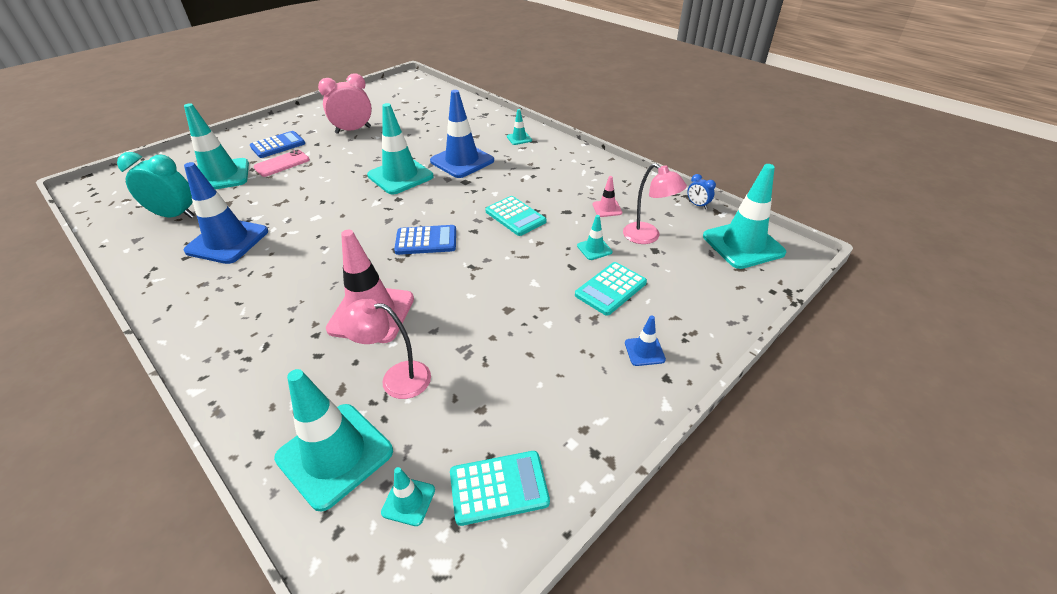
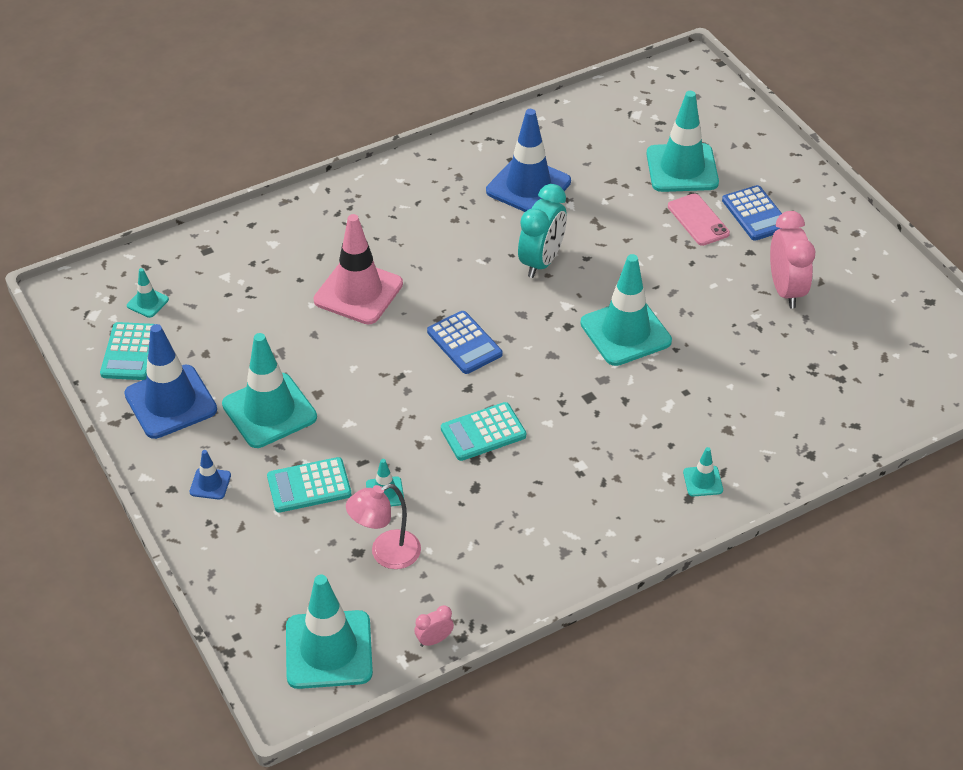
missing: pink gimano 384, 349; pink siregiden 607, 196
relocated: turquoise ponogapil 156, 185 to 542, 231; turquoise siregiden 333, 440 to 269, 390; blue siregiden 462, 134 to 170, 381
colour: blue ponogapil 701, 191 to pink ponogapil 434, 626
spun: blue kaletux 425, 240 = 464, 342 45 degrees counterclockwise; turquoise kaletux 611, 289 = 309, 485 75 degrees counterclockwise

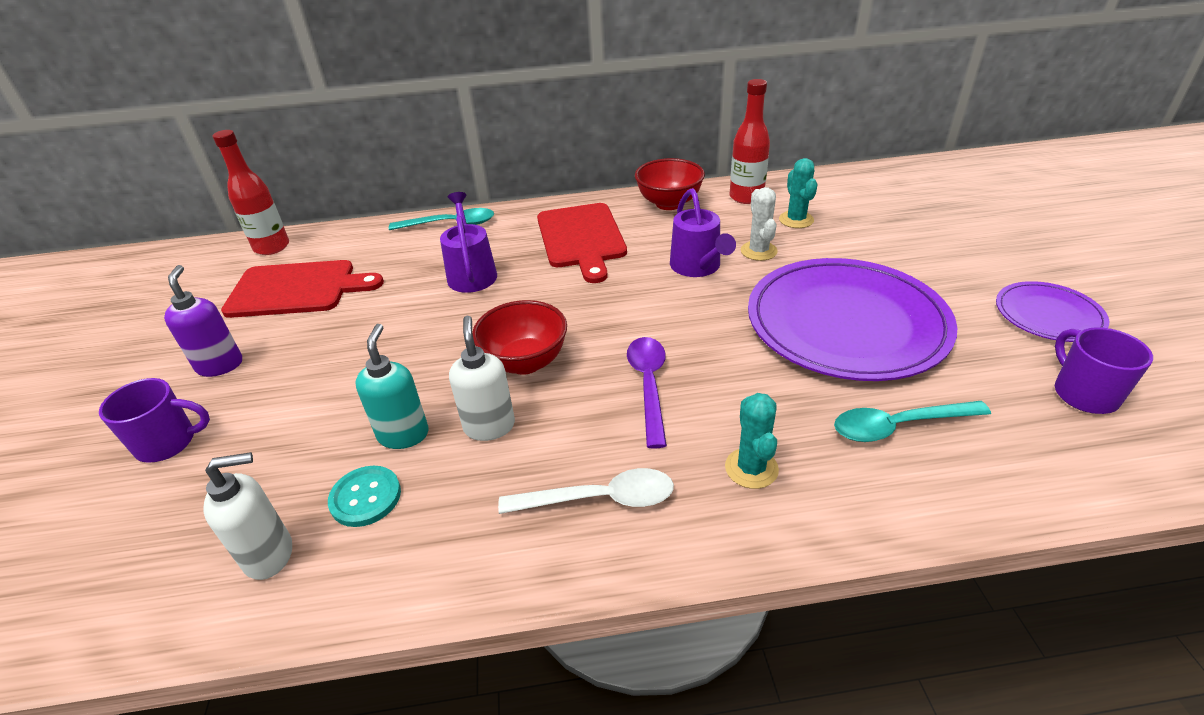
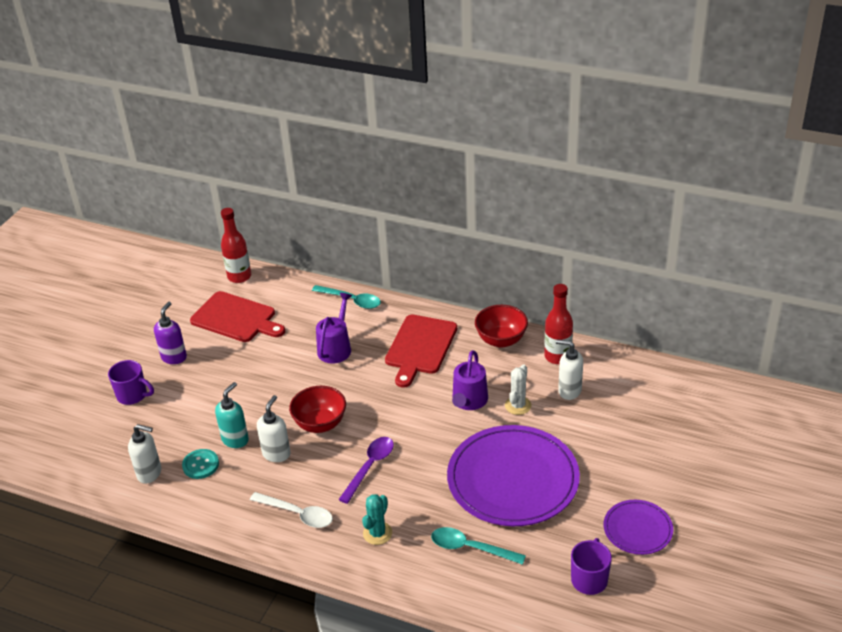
exchanged: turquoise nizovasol 798, 193 to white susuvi 569, 369

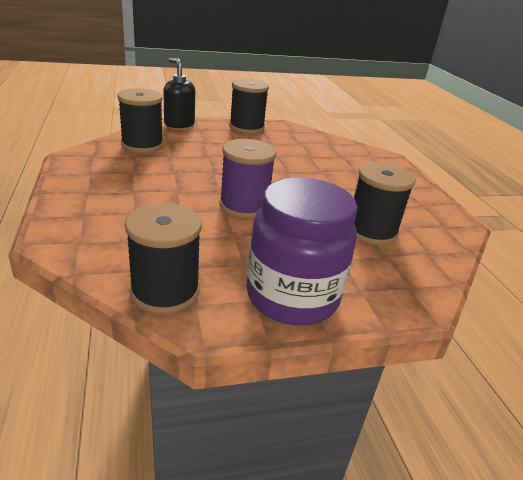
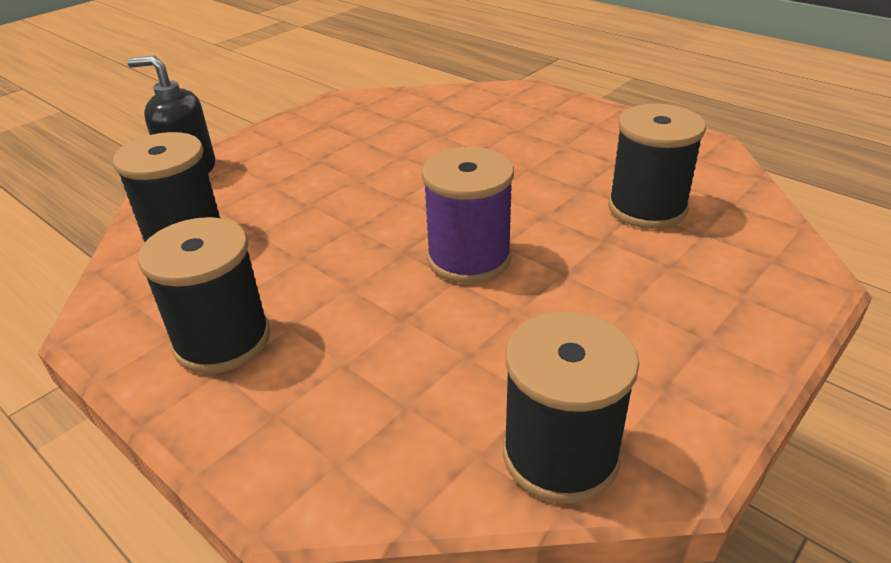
missing: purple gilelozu 302, 251
relocated: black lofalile 249, 106 to 204, 295

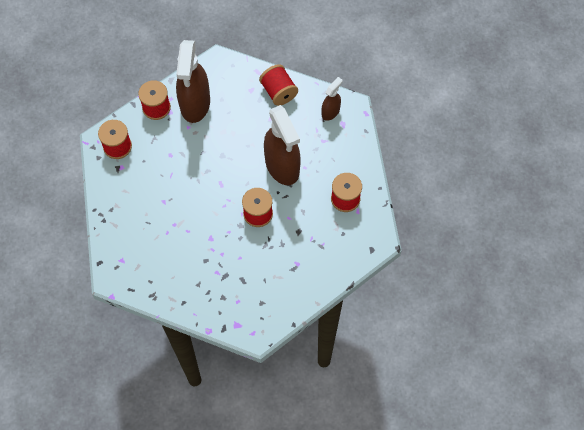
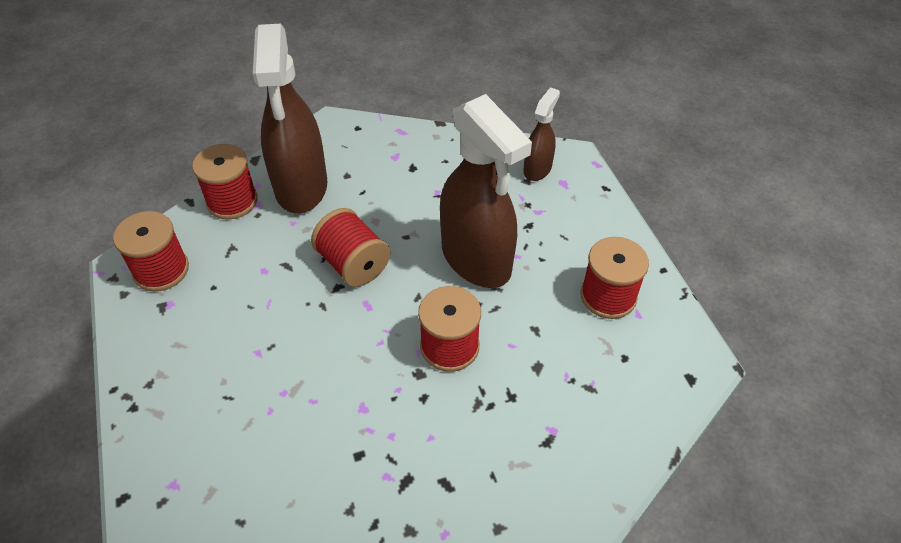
relocated: red lofalile 278, 85 to 350, 247

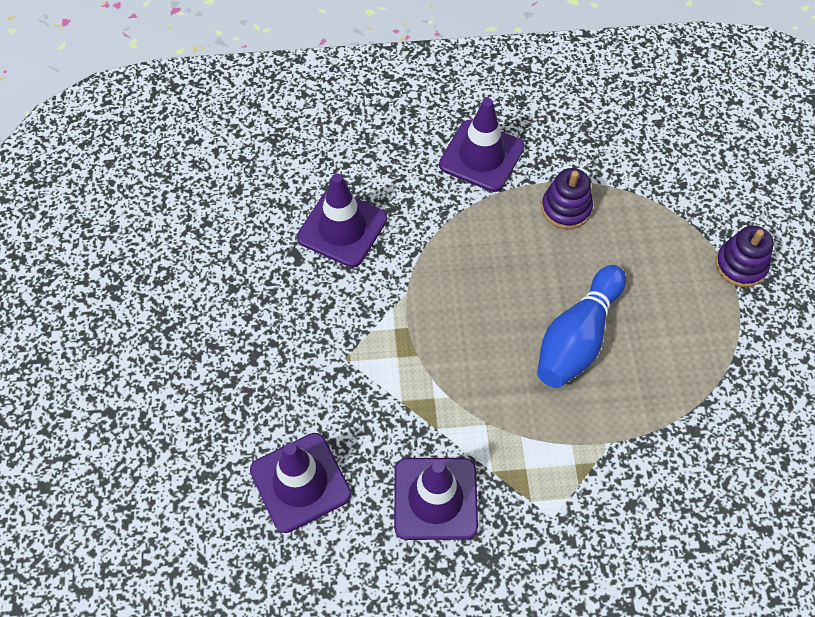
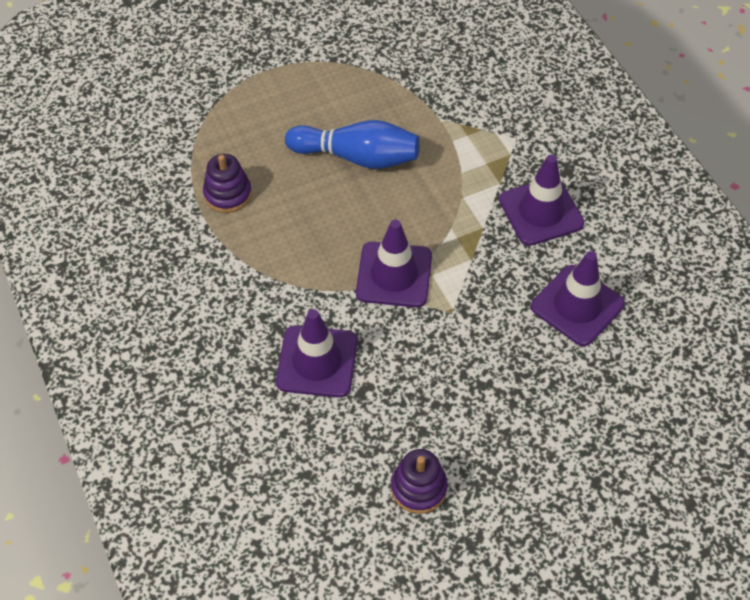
relocated: purple siregiden 481, 145 to 394, 264; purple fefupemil 744, 256 to 419, 481

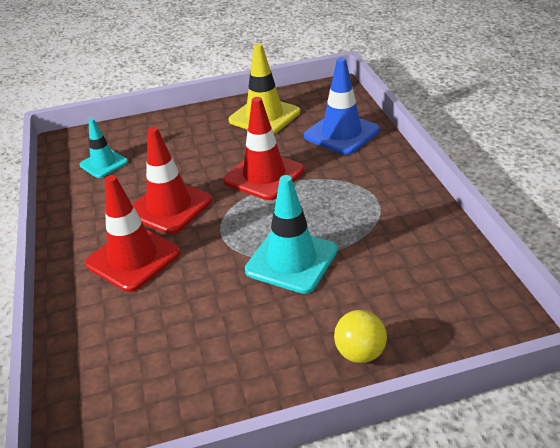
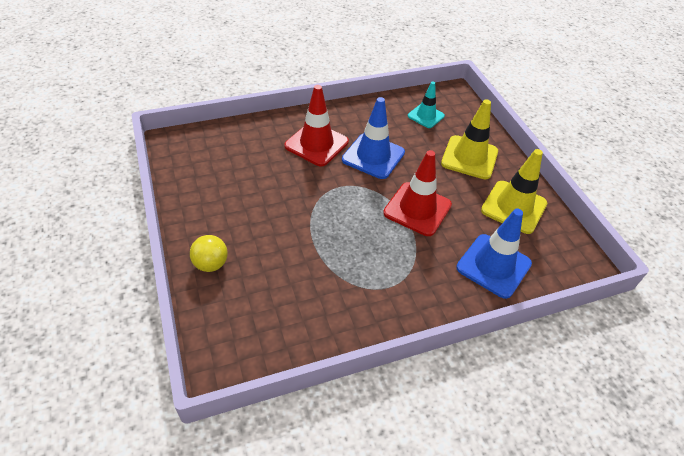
missing: turquoise siregiden 291, 234
appeared: yellow siregiden 469, 139
colour: red siregiden 172, 180 to blue siregiden 373, 138

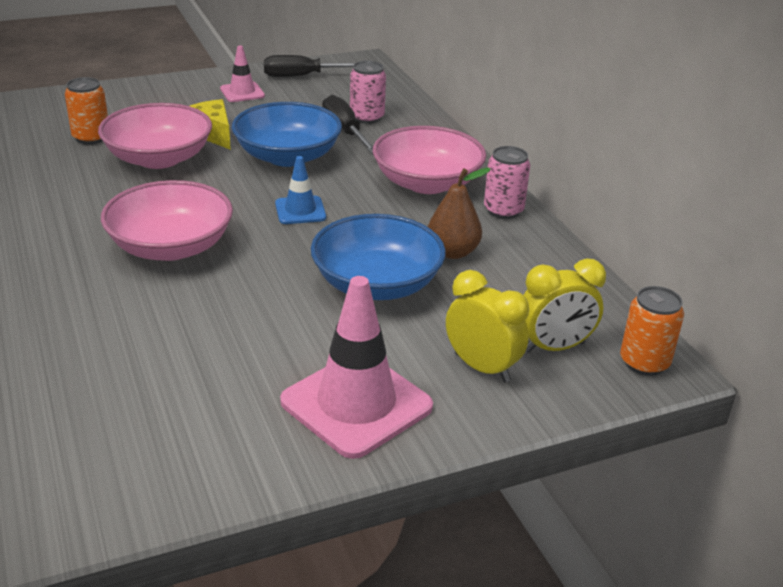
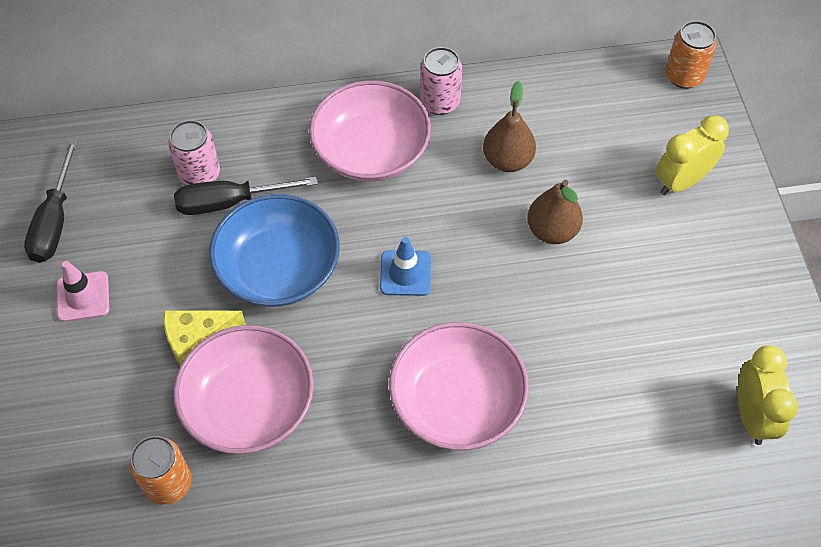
missing: pink siregiden 356, 367
relocated: yellow ponogapil 565, 306 to 768, 395
exchanged: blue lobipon 378, 257 to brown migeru 555, 212

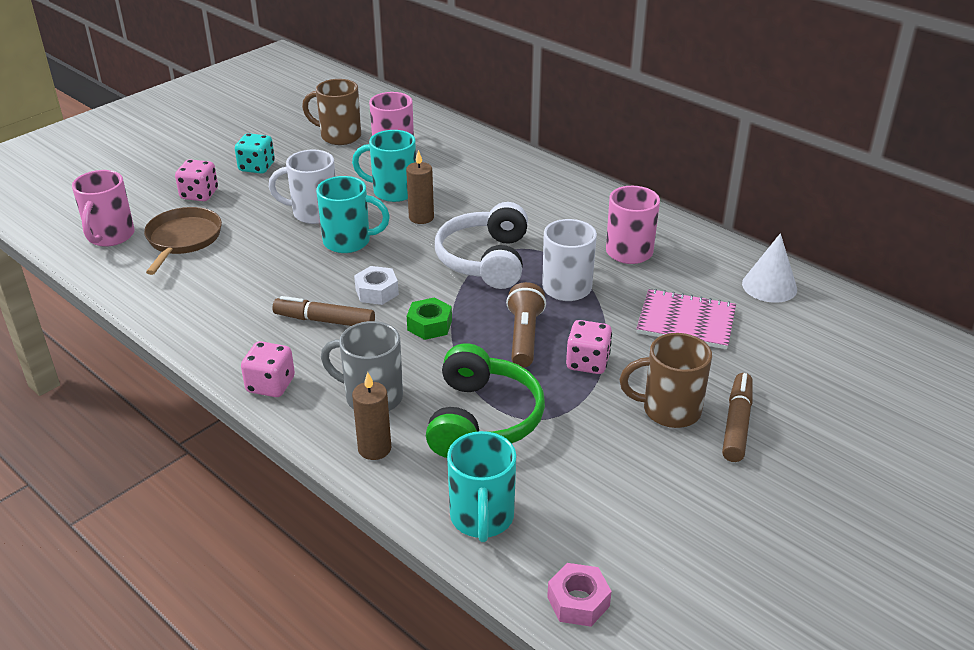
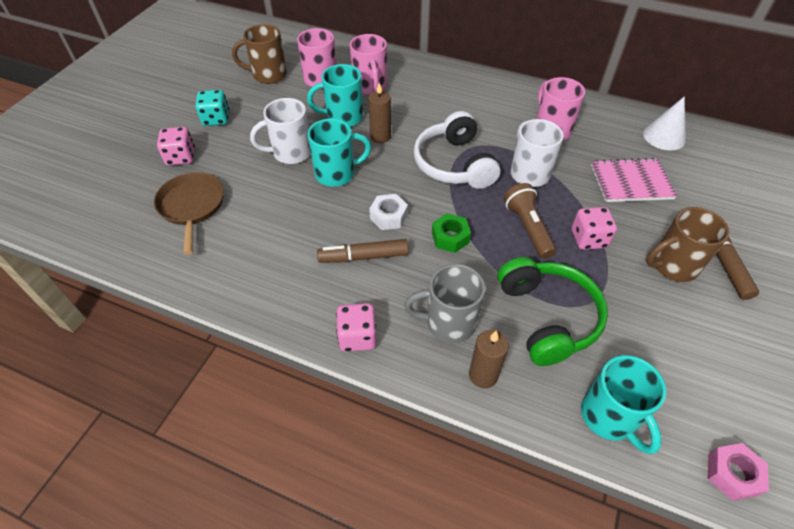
relocated: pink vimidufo 103, 208 to 368, 64

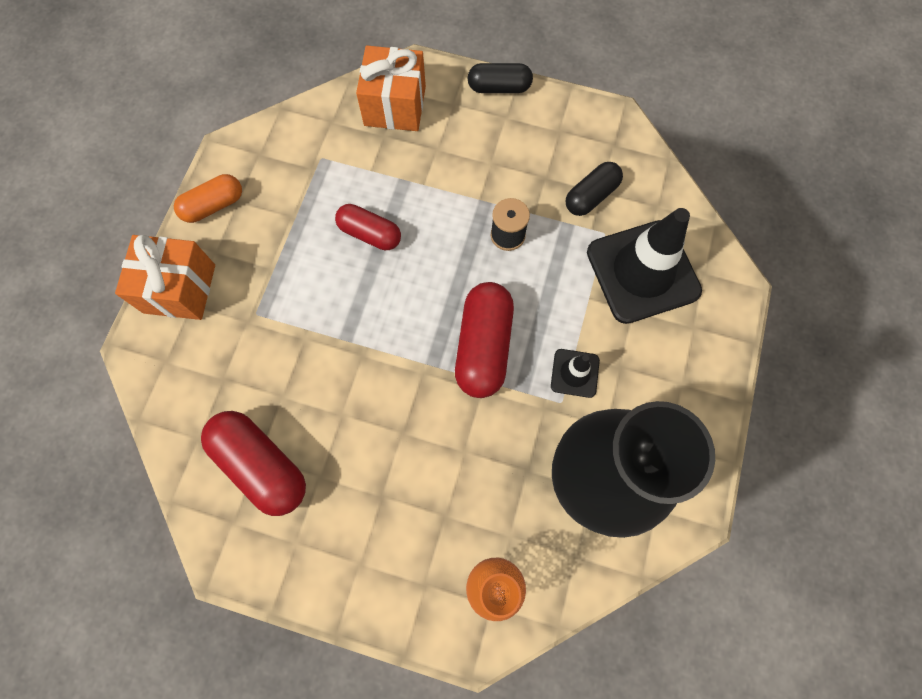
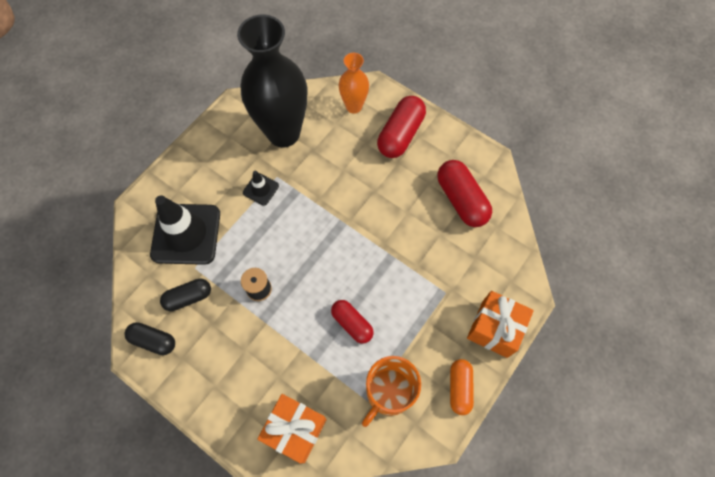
appeared: orange vimidufo 391, 391
relocated: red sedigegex 484, 340 to 401, 127; black sedigegex 500, 78 to 149, 338
spun: orange sedigegex 208, 198 = 462, 387 75 degrees counterclockwise

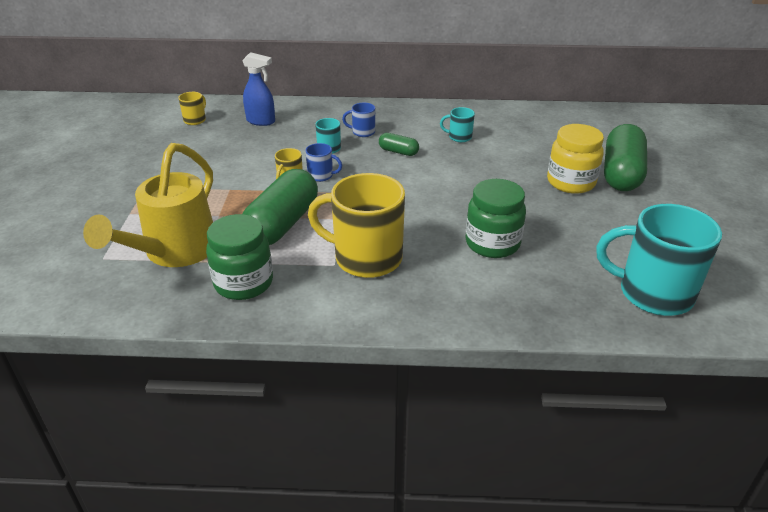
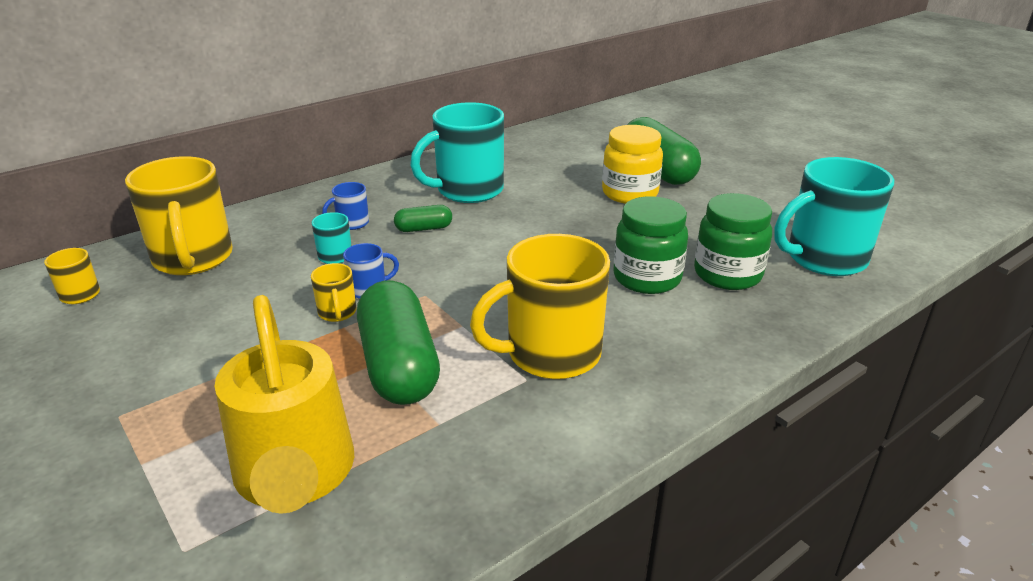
relocated: green gilelozu 239, 257 to 733, 241
exchanged: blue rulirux 258, 89 to yellow vimidufo 179, 215
size: turquoise vimidufo 457, 124 = 457, 152 x2.25

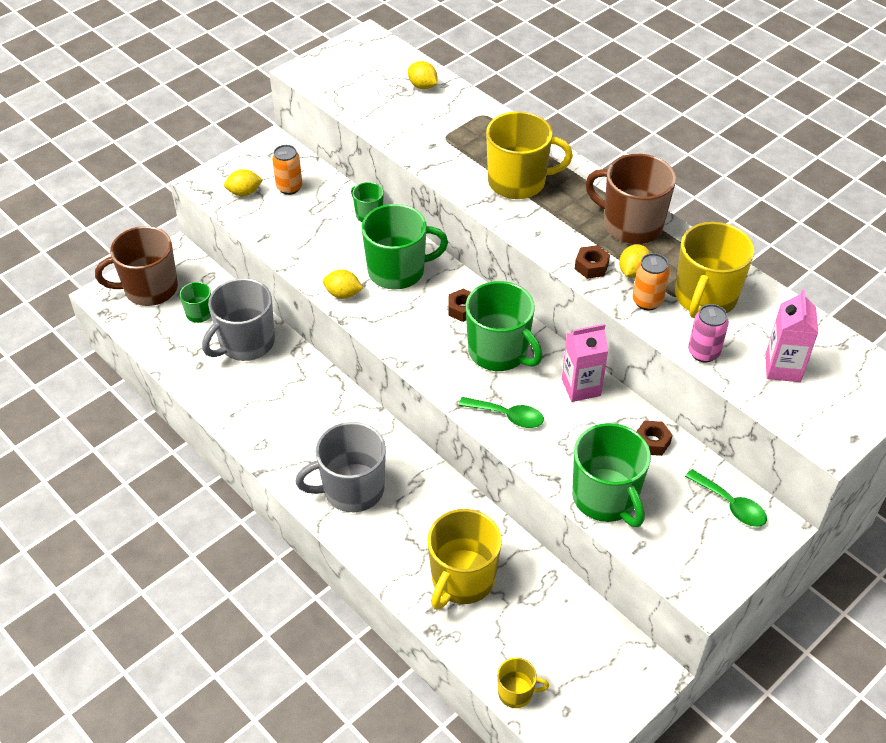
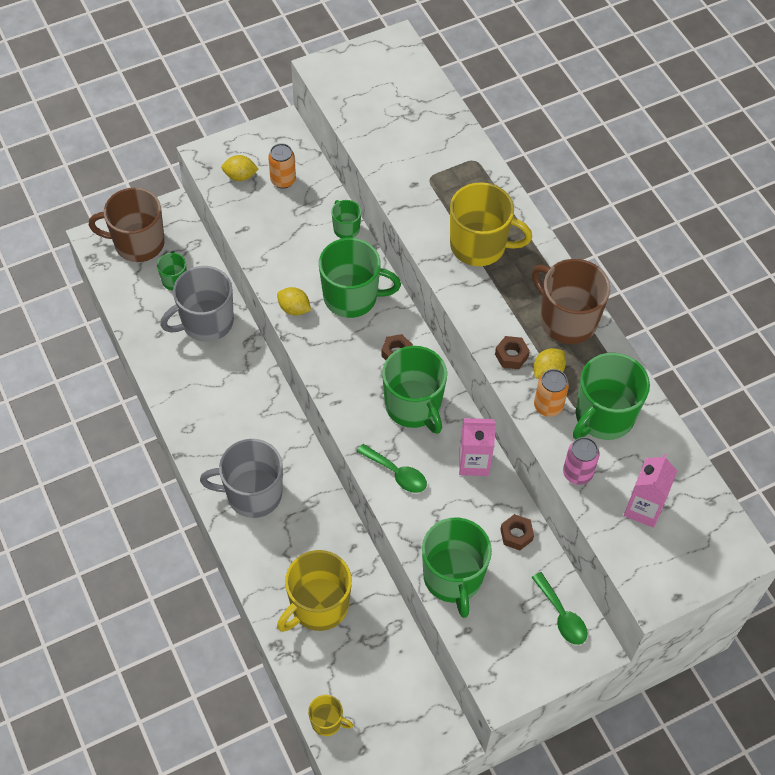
missing: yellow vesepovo 422, 75
colour: yellow vimidufo 714, 270 to green vimidufo 611, 396

